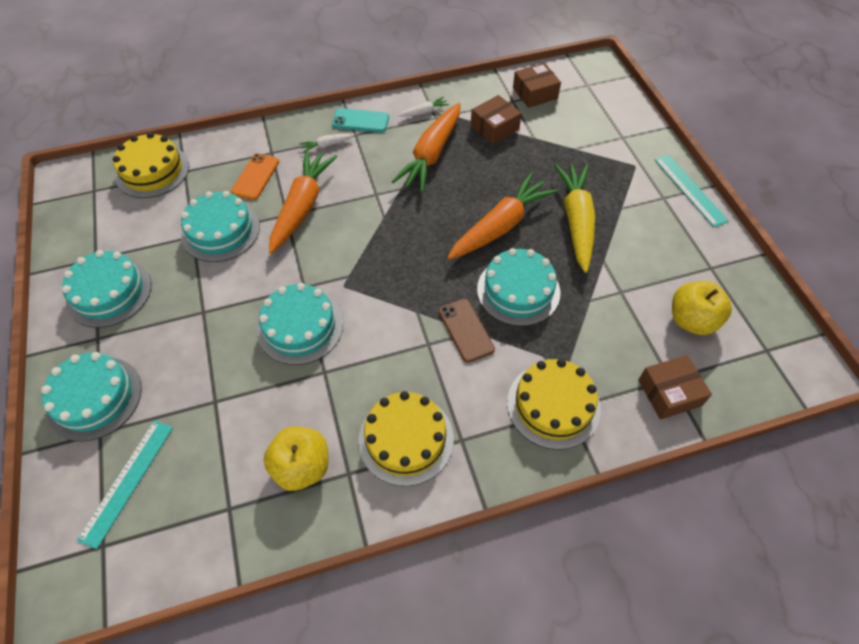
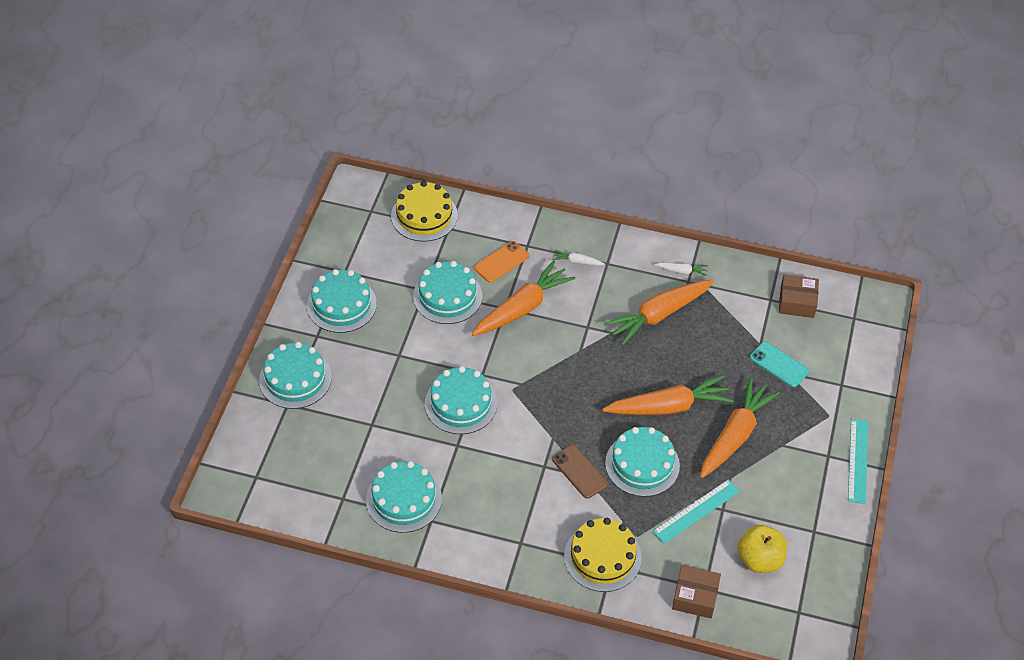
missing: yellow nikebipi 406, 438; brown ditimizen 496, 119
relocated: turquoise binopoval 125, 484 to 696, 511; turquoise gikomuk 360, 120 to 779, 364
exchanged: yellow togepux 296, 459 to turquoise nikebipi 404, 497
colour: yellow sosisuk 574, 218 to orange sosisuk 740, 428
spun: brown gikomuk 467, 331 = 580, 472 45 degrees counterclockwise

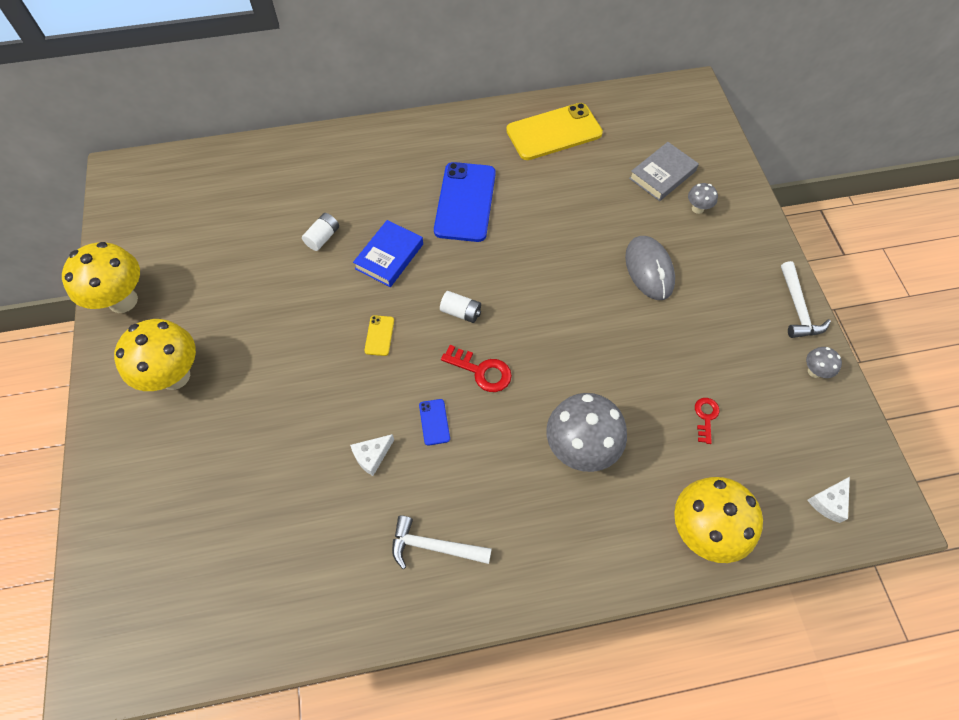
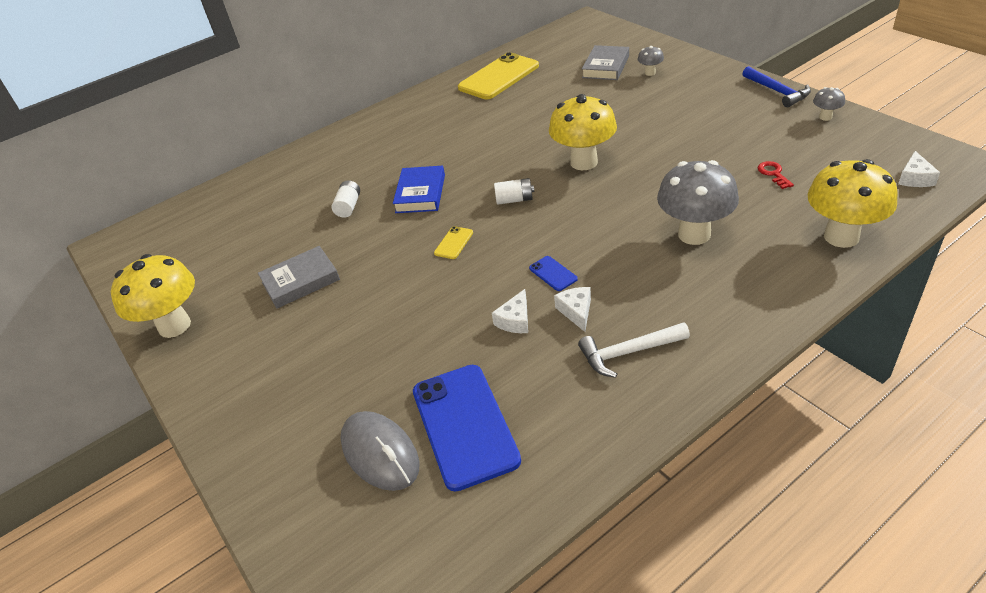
missing: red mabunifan 476, 368
appeared: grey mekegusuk 299, 277; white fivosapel 572, 309
relocated: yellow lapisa 155, 355 to 583, 132; blue gikomuk 465, 202 to 467, 428; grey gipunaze 650, 268 to 380, 451
colour: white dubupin 806, 299 to blue dubupin 776, 86
spun: yellow gikomuk 379, 335 = 453, 242 45 degrees clockwise

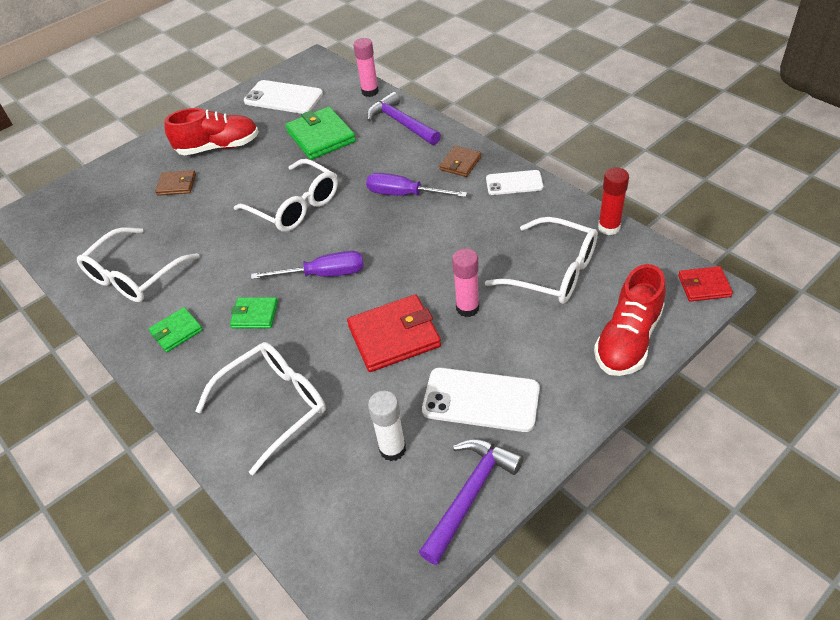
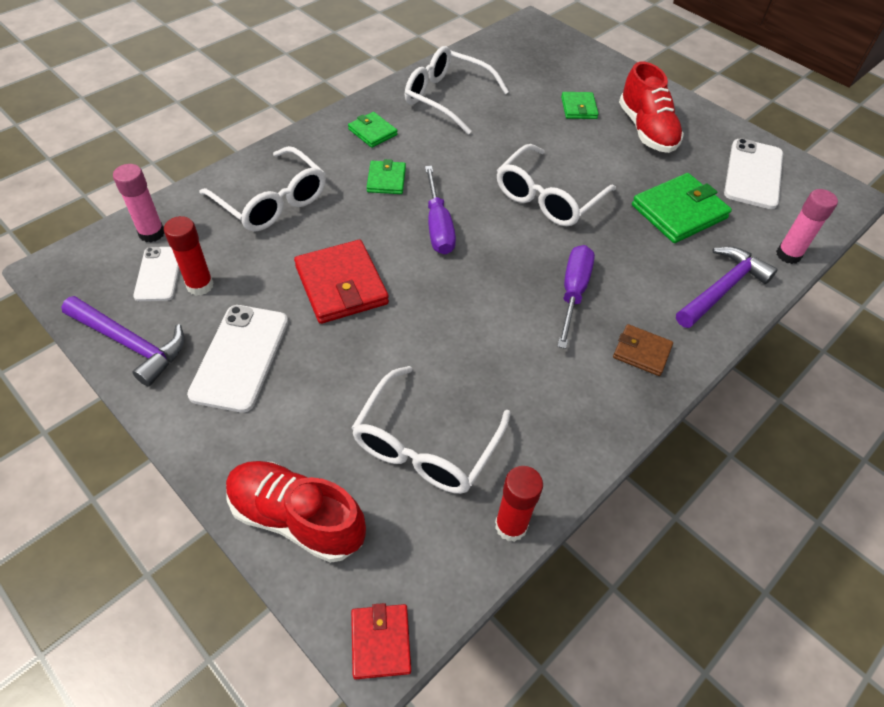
relocated: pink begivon 465, 282 to 138, 203; white gikomuk 514, 182 to 156, 274
colour: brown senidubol 175, 183 to green senidubol 580, 105; white begivon 387, 426 to red begivon 189, 256

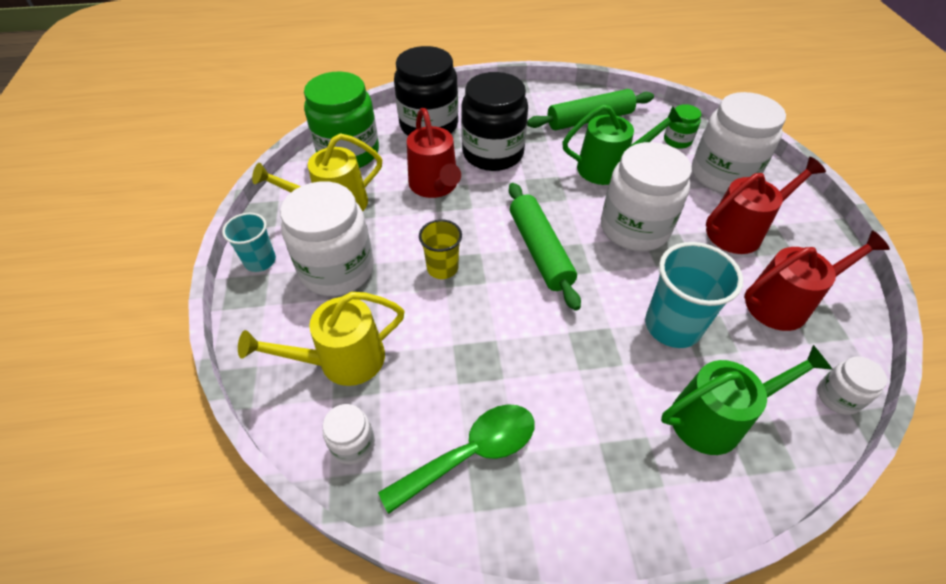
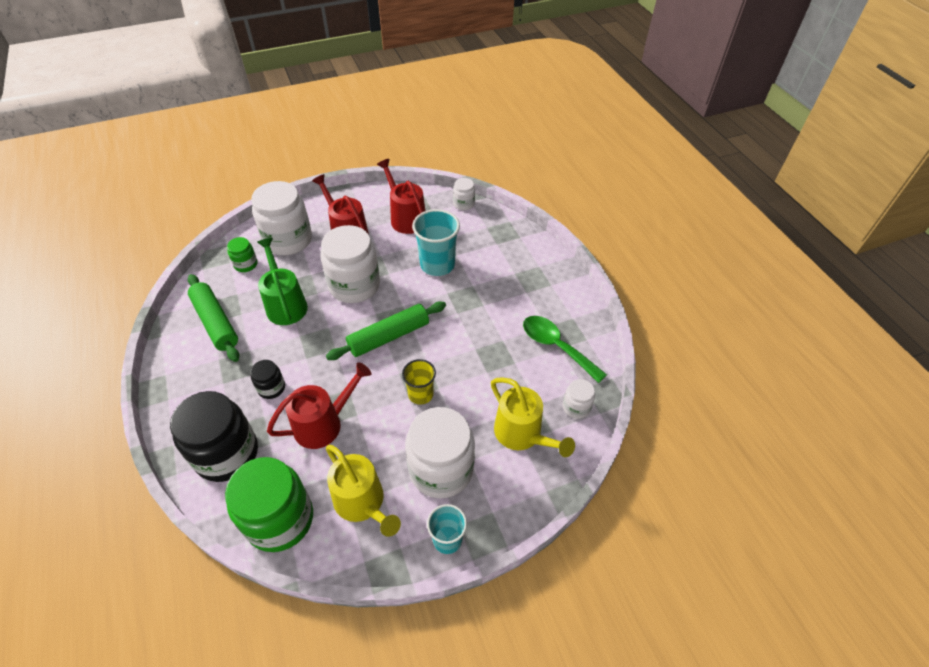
missing: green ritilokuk 747, 400
size: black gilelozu 494, 121 = 268, 379 x0.47

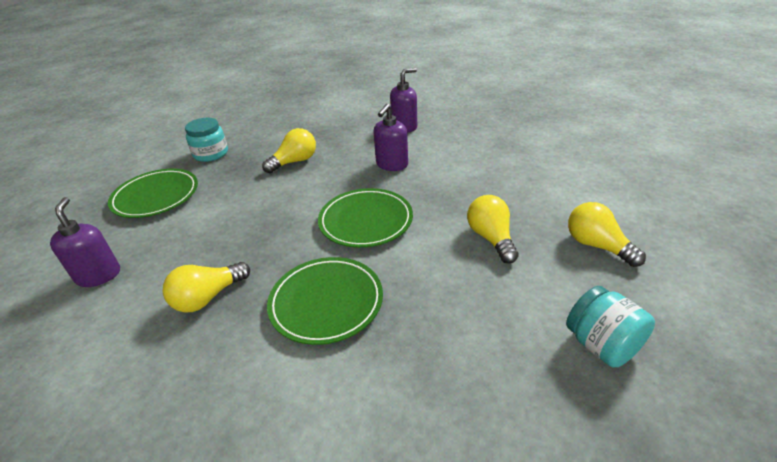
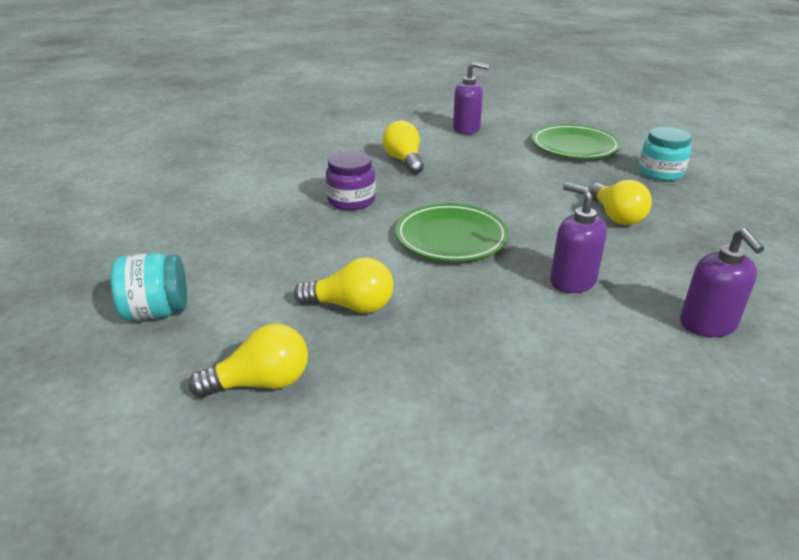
exchanged: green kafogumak 325, 301 to purple gilelozu 351, 180

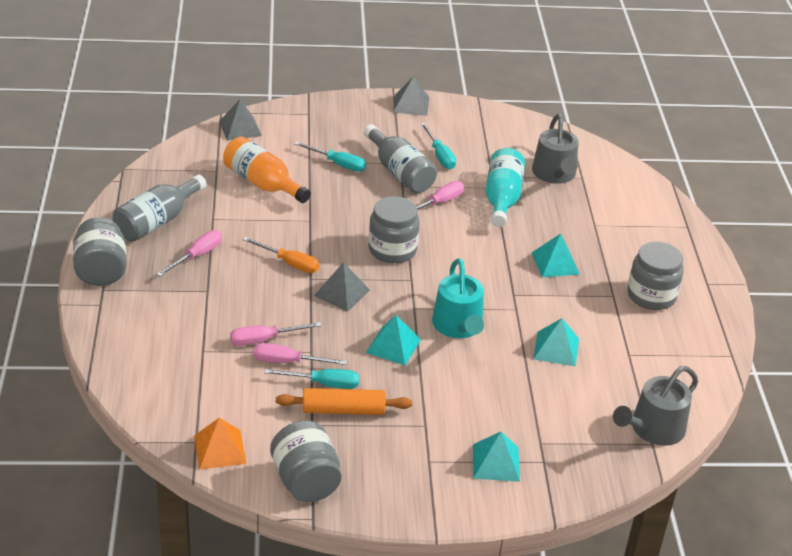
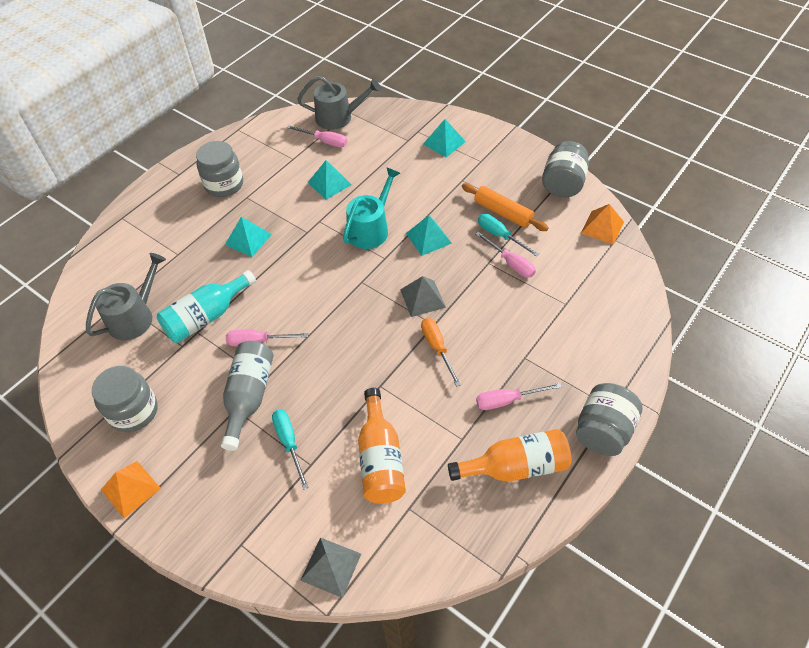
missing: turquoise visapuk 438, 146
relocated: pink visapuk 275, 334 to 317, 136; grey gilelozu 394, 229 to 125, 399
colour: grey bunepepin 159, 208 to orange bunepepin 509, 455; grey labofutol 411, 96 to orange labofutol 131, 489

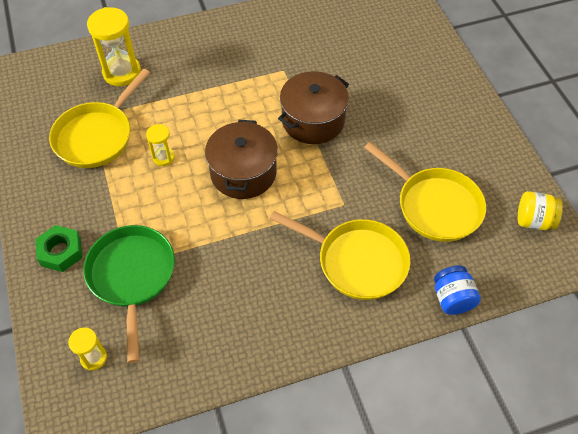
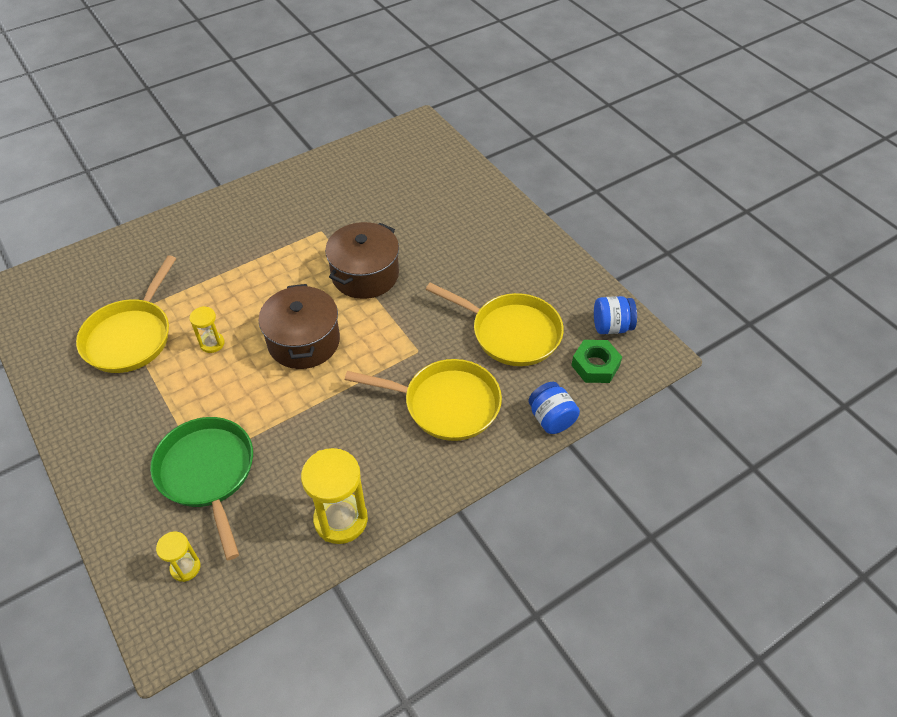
relocated: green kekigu 59, 248 to 596, 361; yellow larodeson 114, 46 to 334, 496
colour: yellow gilelozu 540, 210 to blue gilelozu 615, 315

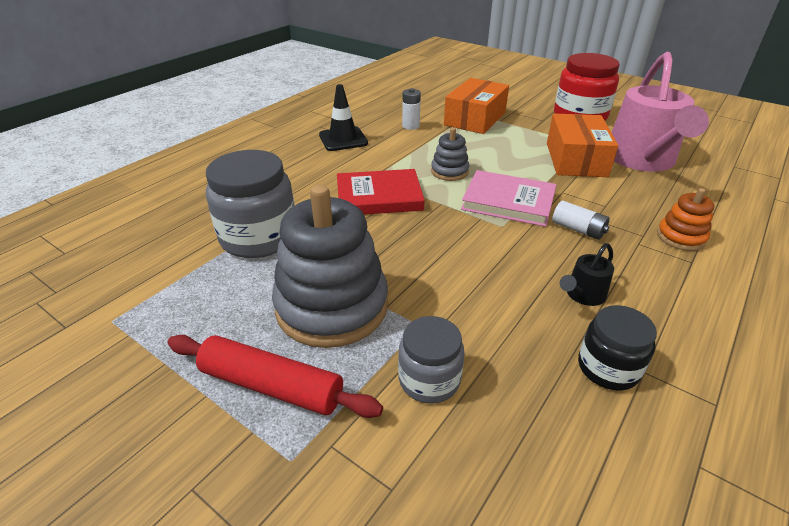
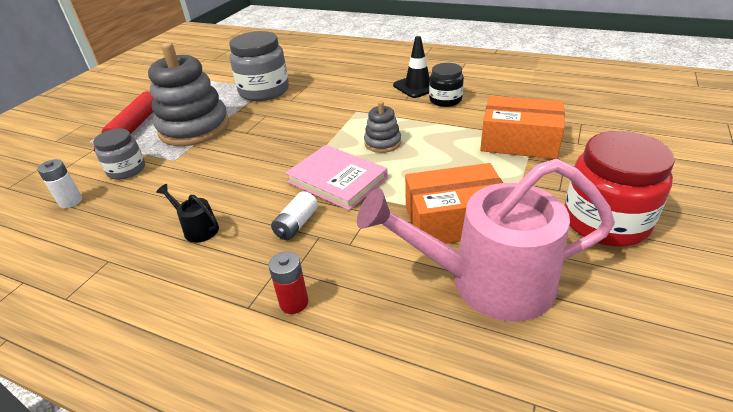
missing: red mekegusuk 381, 192
relocated: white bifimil 411, 109 to 59, 183; black gilelozu 617, 348 to 446, 85
exchanged: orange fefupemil 685, 219 to red bifimil 288, 282
spun: pink mekegusuk 509, 198 = 336, 178 60 degrees counterclockwise

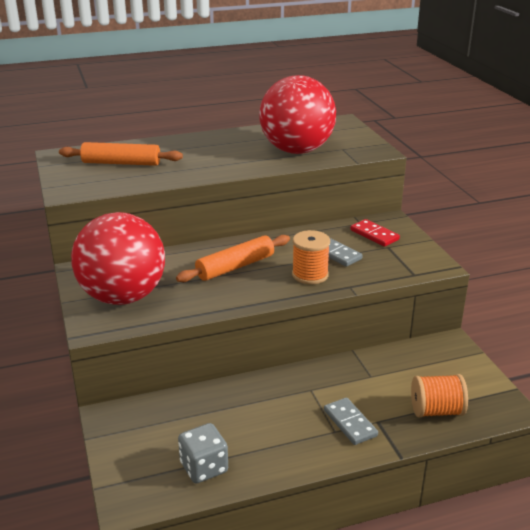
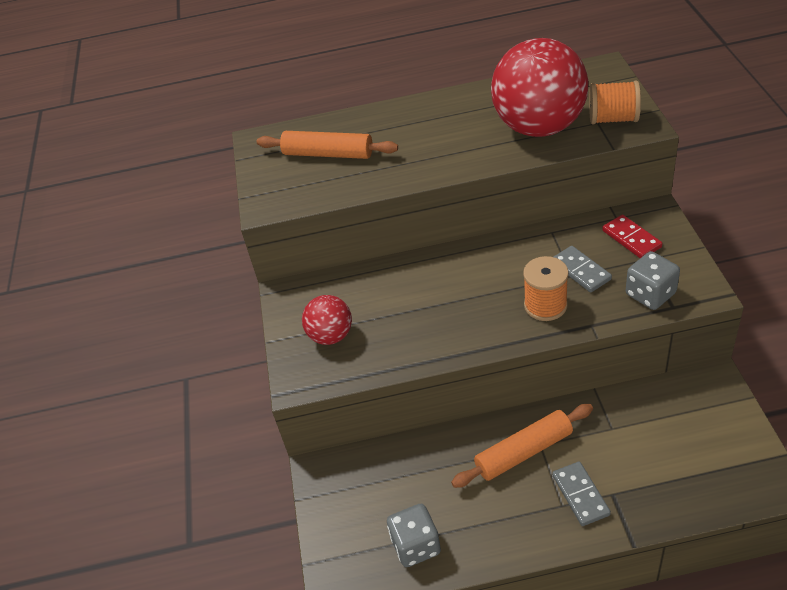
appeared: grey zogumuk 653, 280
relocated: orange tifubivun 233, 258 to 522, 446; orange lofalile 439, 395 to 615, 102
size: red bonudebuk 118, 258 = 327, 320 x0.49

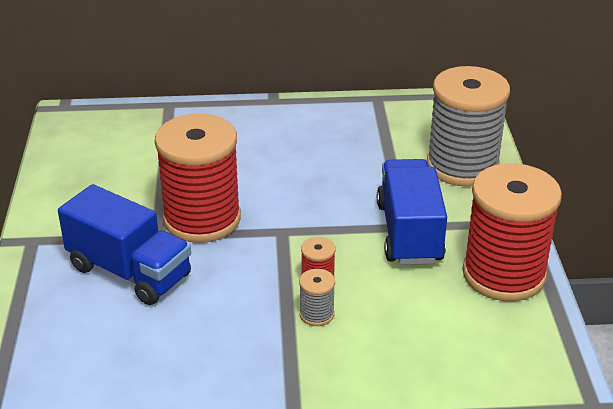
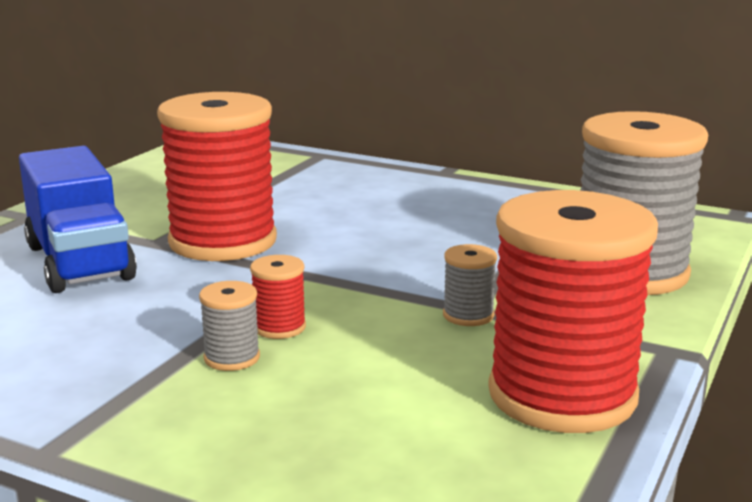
exchanged: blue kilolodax 412, 212 to grey lofalile 470, 285

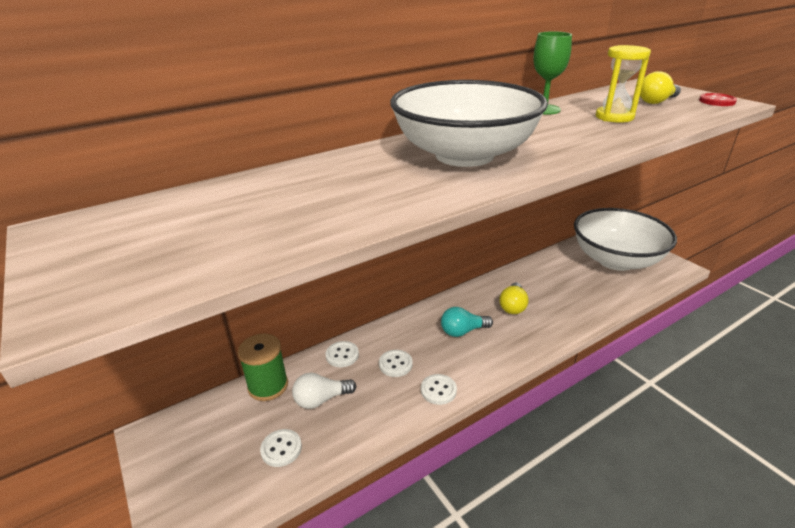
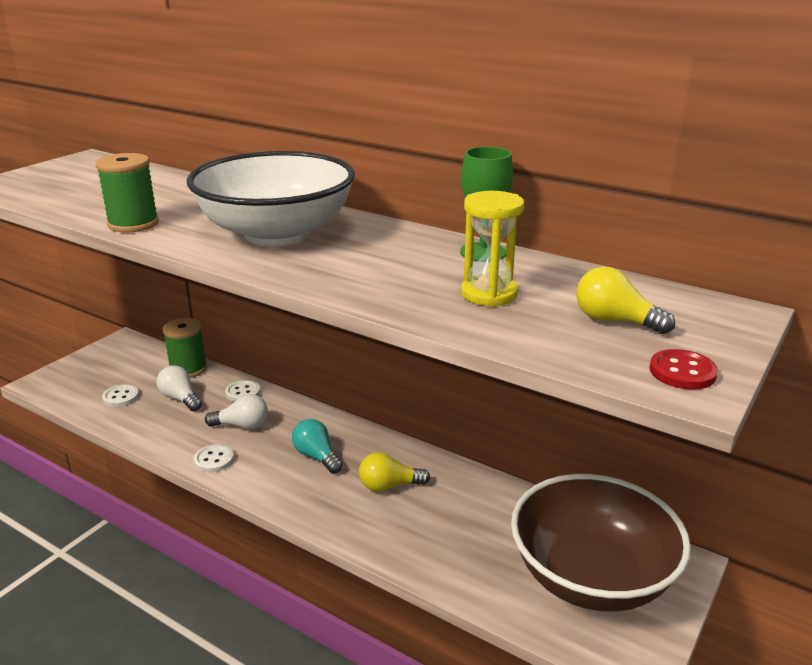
appeared: green lofalile 127, 192
exchanged: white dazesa 396, 363 to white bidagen 236, 411
colour: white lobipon 625, 239 to brown lobipon 601, 543

